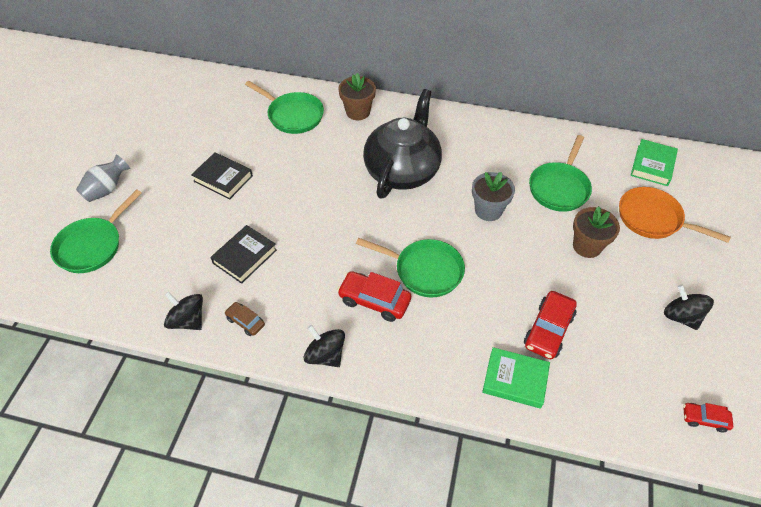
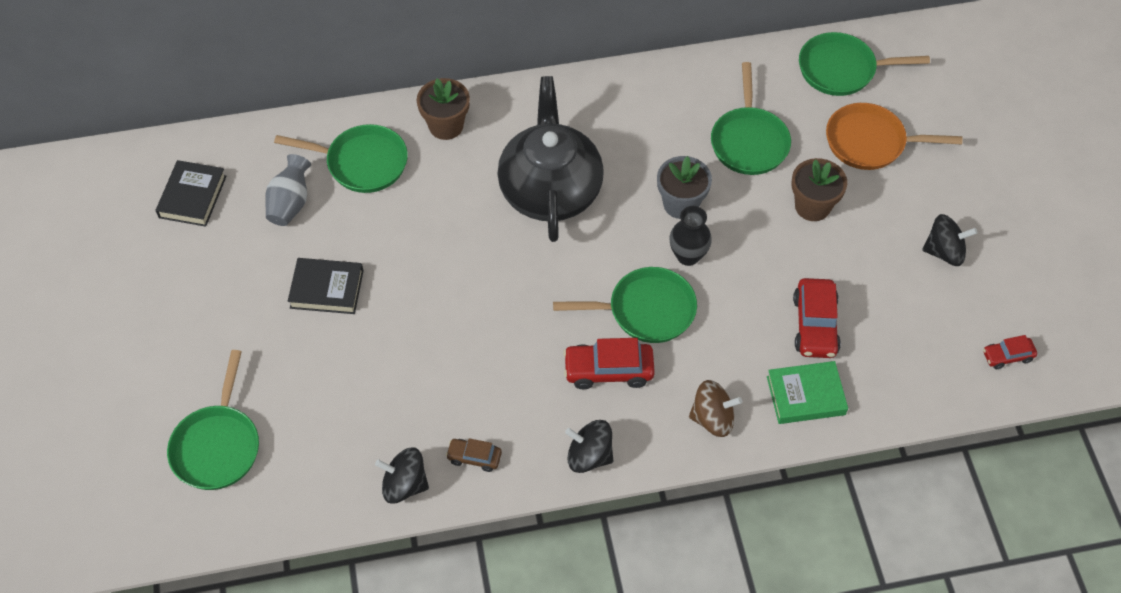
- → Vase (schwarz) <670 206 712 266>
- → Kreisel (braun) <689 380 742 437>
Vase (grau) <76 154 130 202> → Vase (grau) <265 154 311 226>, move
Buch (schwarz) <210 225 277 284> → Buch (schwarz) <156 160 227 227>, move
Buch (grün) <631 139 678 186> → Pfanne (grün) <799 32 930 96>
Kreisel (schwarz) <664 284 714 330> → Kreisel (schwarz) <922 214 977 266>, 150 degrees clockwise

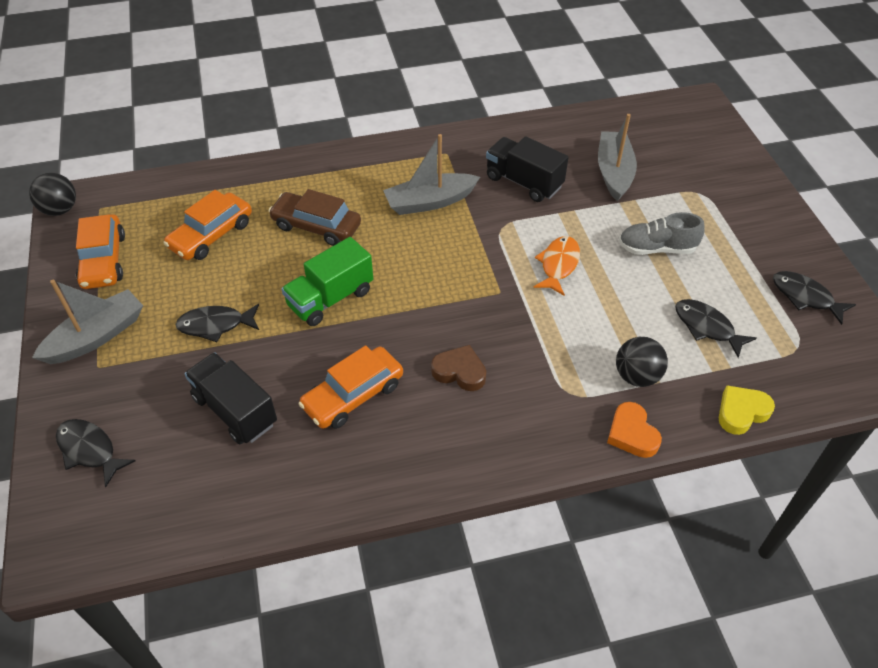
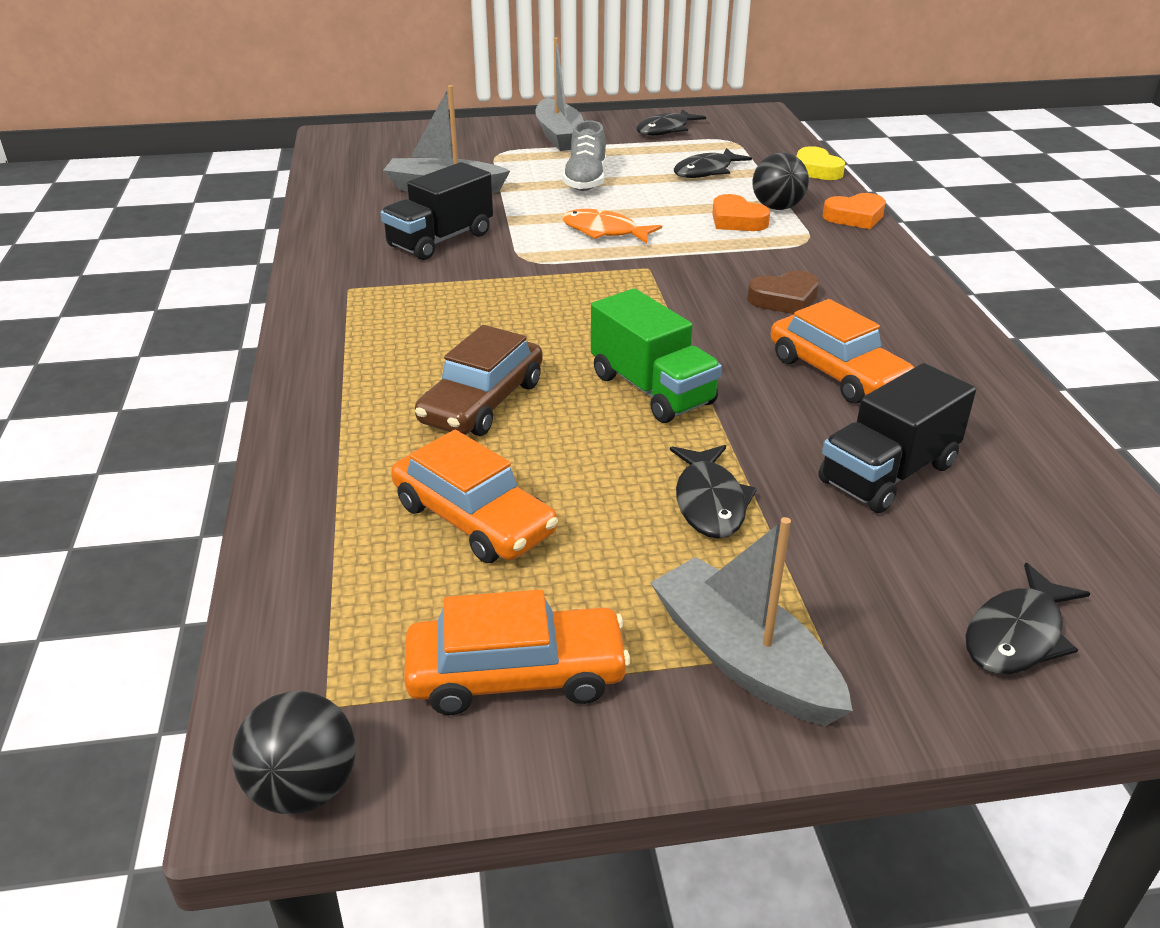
- → Herz (orange) <712 194 770 231>
Boot (grau) <383 134 480 215> → Boot (grau) <535 38 584 151>, move
Herz (braun) <431 345 486 391> → Herz (braun) <747 270 819 314>, 135 degrees counterclockwise

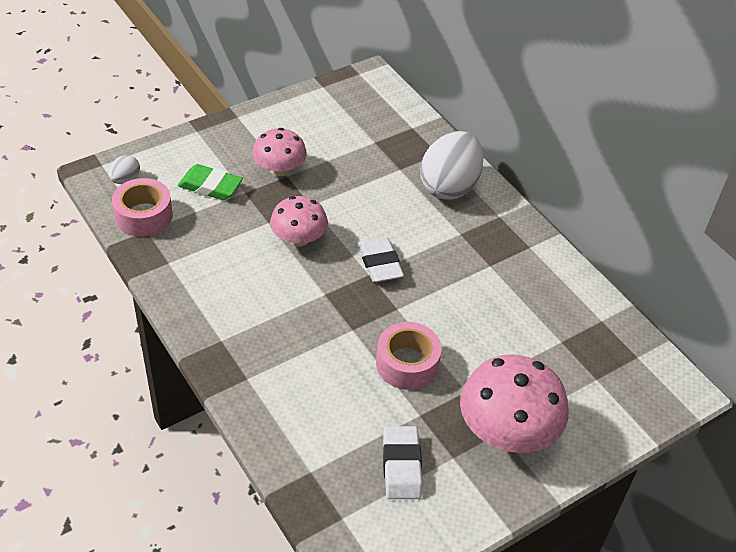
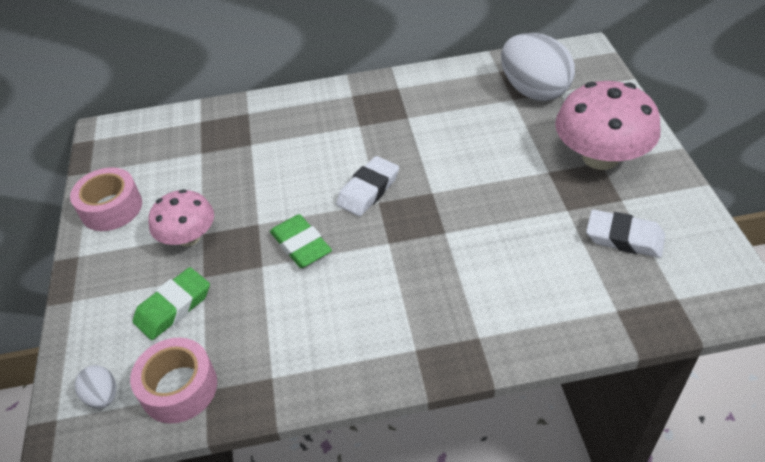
Klebeband (rosa) <376 322 442 390> → Klebeband (rosa) <70 167 142 231>, move
Ei (weiß) <420 131 484 200> → Ei (weiß) <501 33 575 101>, move
Pilz (rosa) <270 196 328 247> → Radiergummi (grün) <270 214 332 268>
Radiergummi (weiß) <358 237 404 283> → Radiergummi (weiß) <336 156 399 216>, 60 degrees counterclockwise

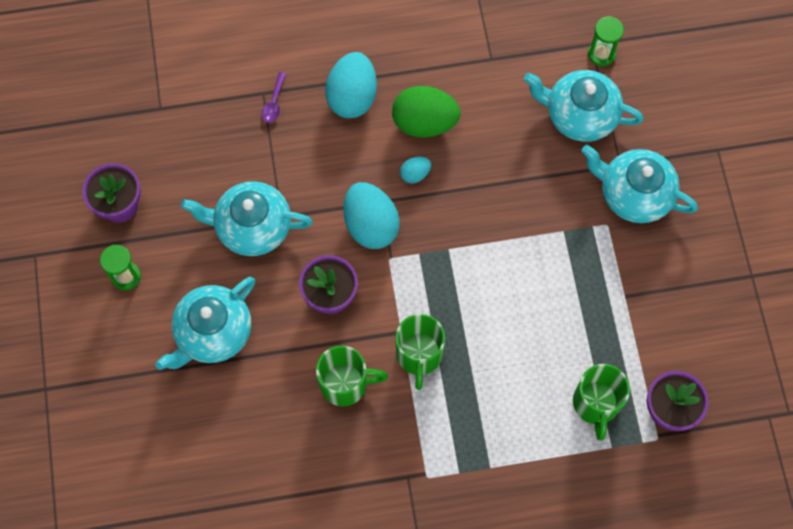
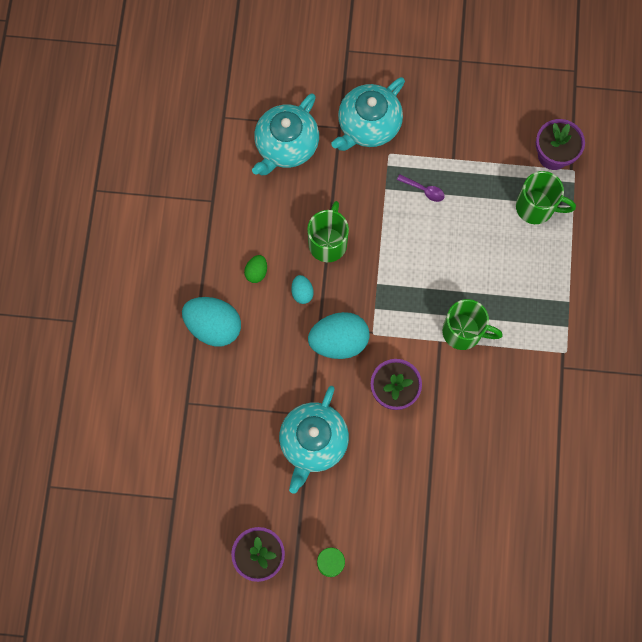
Teekanne (türkis) <155 277 255 370> → -
Sanduhr (grün) <588 16 624 66> → -
Löffel (lila) <262 72 286 123> → Löffel (lila) <397 174 445 202>, move
Tasse (grün) <316 346 388 407> → Tasse (grün) <307 201 349 262>, move
Ei (grün) <392 86 461 138> → Ei (grün) <244 255 267 283>, x0.48

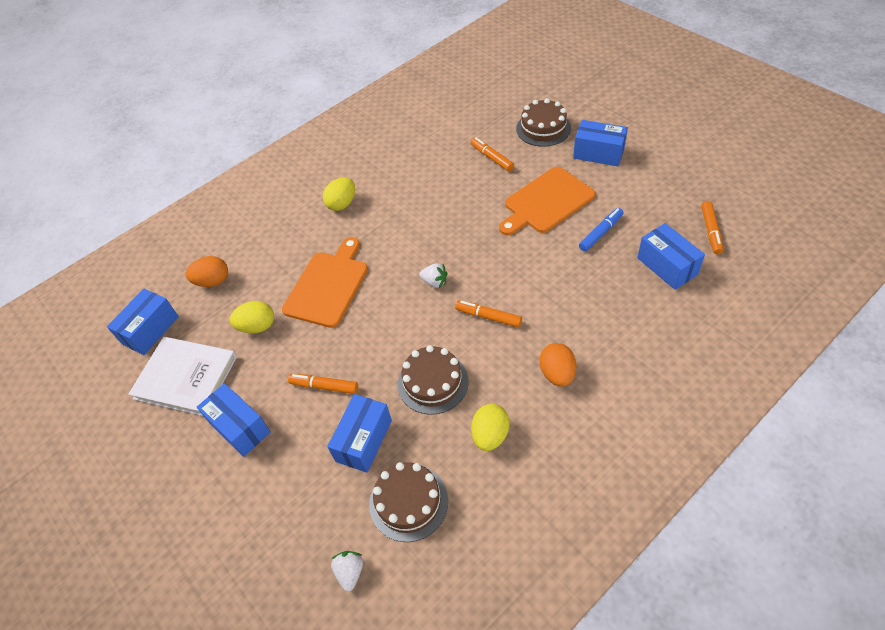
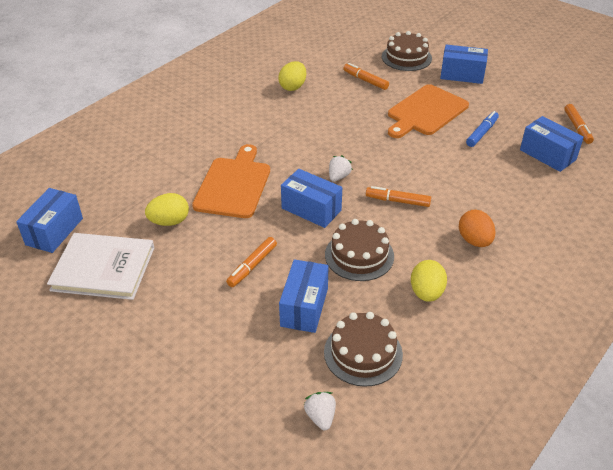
Ei (orange) <186 256 228 287> → -
Schachtel (blau) <197 383 271 457> → Schachtel (blau) <281 169 342 228>, move
Ei (gelb) <323 177 355 211> → Ei (gelb) <278 61 306 91>, move
Filzstift (orange) <288 374 358 394> → Filzstift (orange) <226 237 277 287>, 60 degrees counterclockwise
Erdbeere (weiß) <419 263 448 288> → Erdbeere (weiß) <329 155 353 182>, 75 degrees counterclockwise

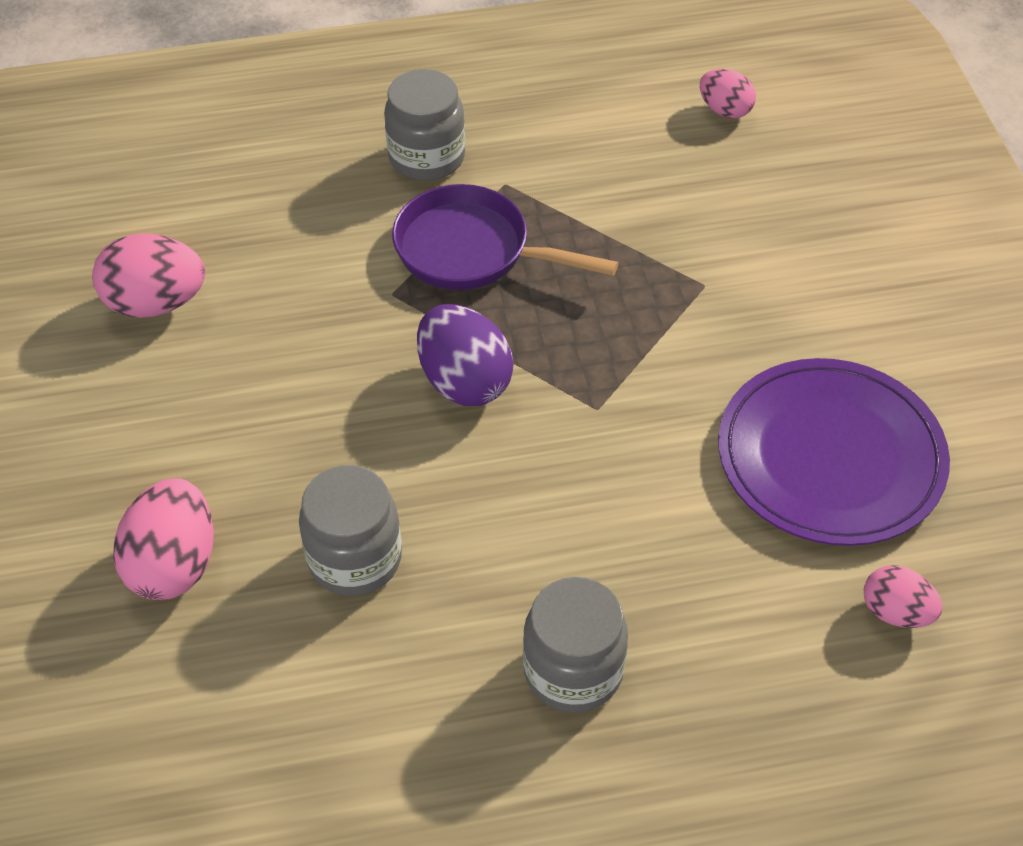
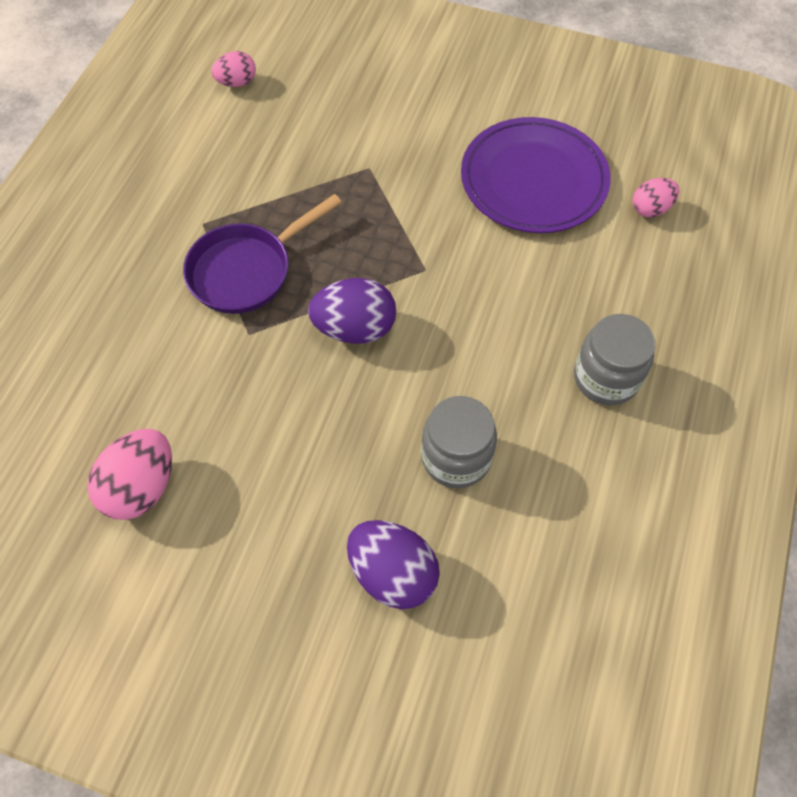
Einmachglas (grau) <384 69 465 181> → -
Ei (rosa) <113 478 214 600> → Ei (lila) <347 520 440 609>

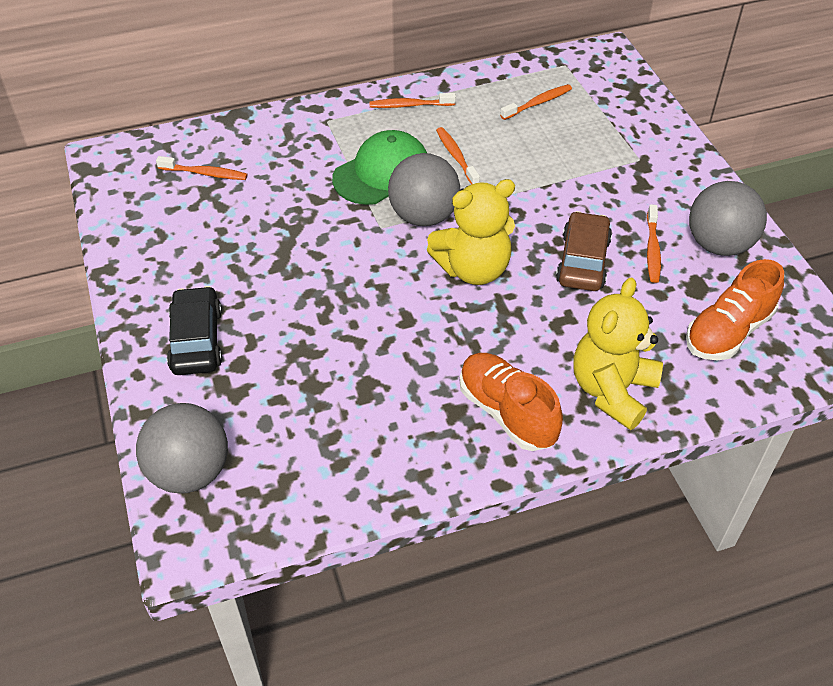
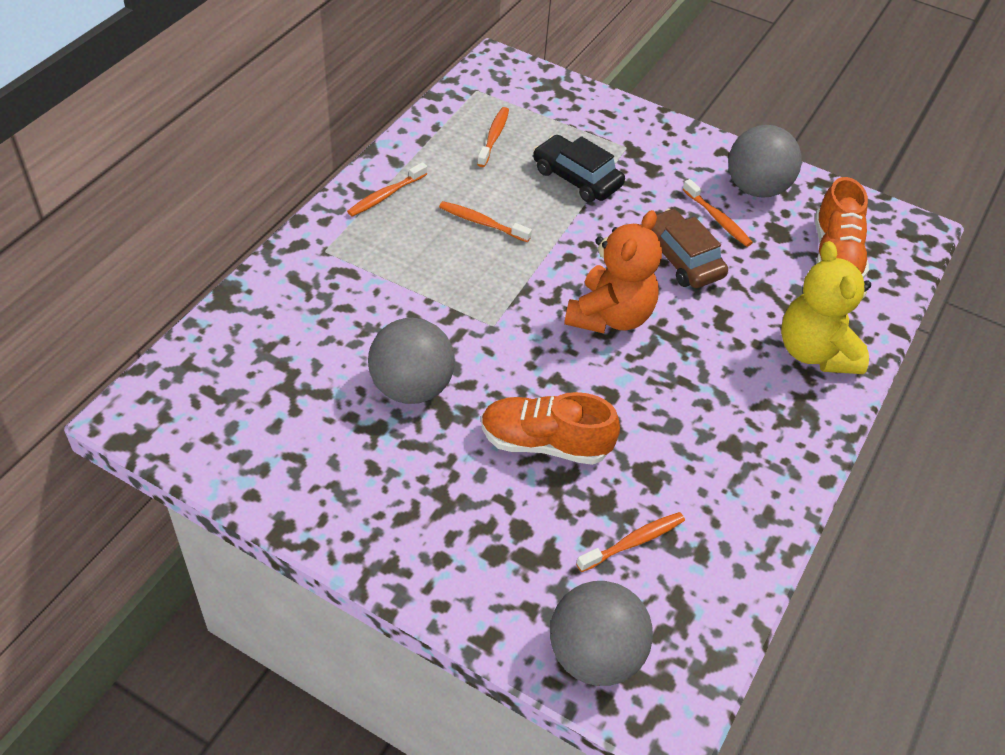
Kappe (grün) <332 130 427 205> → -
Zahnbürste (orange) <156 156 248 180> → Zahnbürste (orange) <576 512 685 572>, move
Auto (schwarz) <167 286 222 375> → Auto (schwarz) <533 135 625 202>, move
Ball (grau) <388 153 460 226> → Ball (grau) <368 318 455 404>, move
Schuh (orange) <460 353 563 451> → Schuh (orange) <481 392 620 465>, move
Teddybär (gelb) <427 179 515 285> → Teddybär (orange) <564 210 662 333>

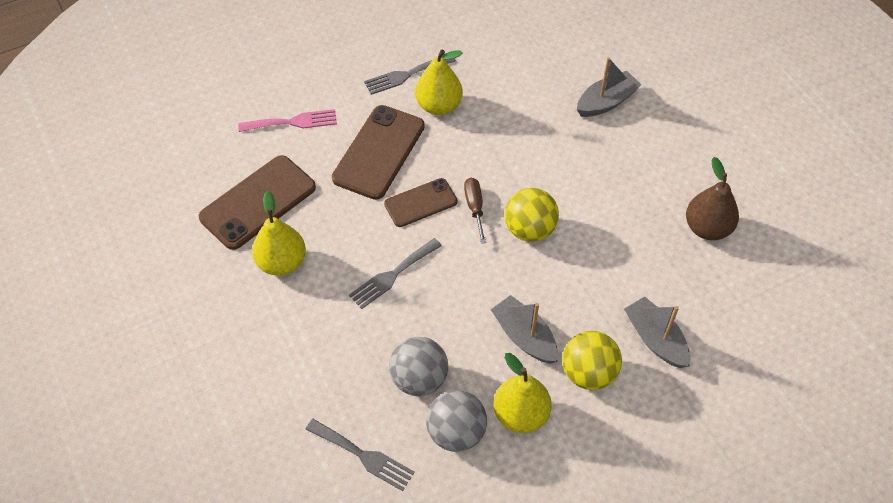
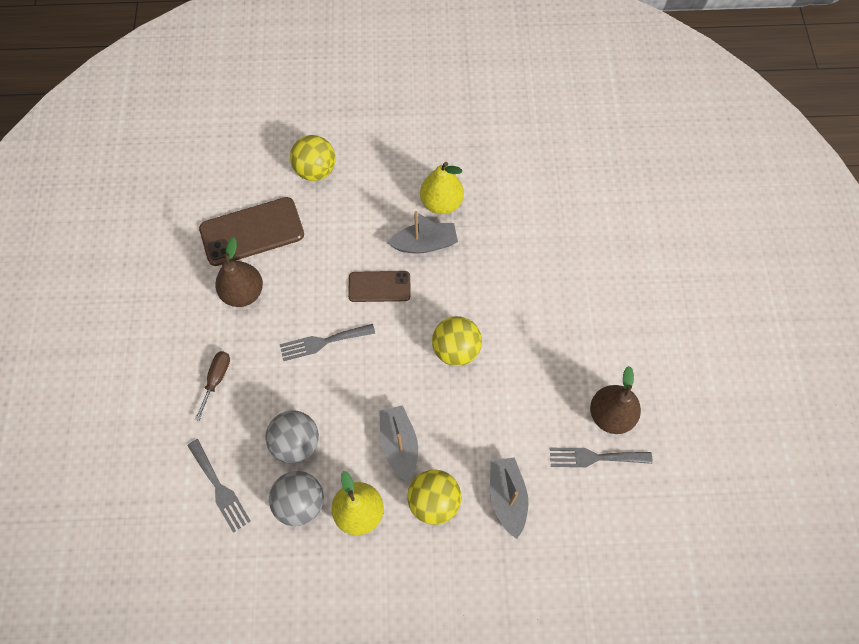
Handy (braun) <332 105 425 200> → -
Gabel (grau) <364 58 456 95> → Gabel (grau) <550 448 652 467>, move
Schraubenzieher (braun) <464 178 486 244> → Schraubenzieher (braun) <195 351 230 421>, move
Boot (grau) <577 57 641 117> → Boot (grau) <387 211 458 254>, move
Gabel (rosa) <238 109 337 132> → Ball (gelb) <290 135 335 181>
Birne (gelb) <252 190 306 276> → Birne (braun) <215 237 263 307>

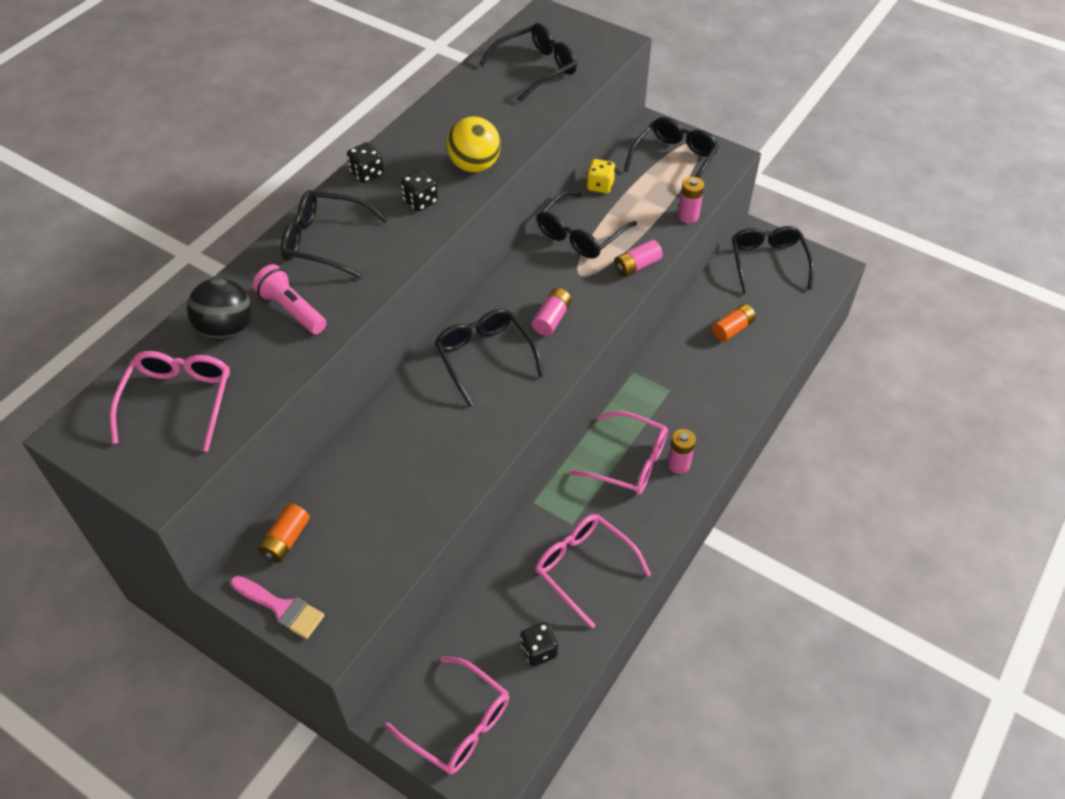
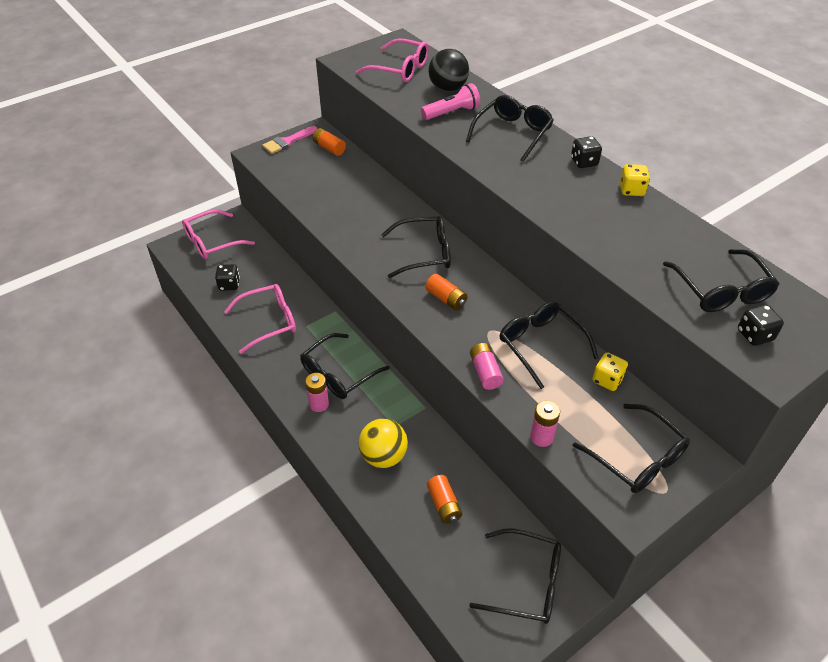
- → Spielwürfel (gelb) <620 164 650 196>
Spielwürfel (schwarz) <400 169 438 211> → Spielwürfel (schwarz) <738 305 784 346>, move
Ball (gelb) <446 116 501 172> → Ball (gelb) <359 418 408 468>, move
Batterie (rosa) <532 288 572 336> → Batterie (orange) <425 274 468 311>
Brille (rosa) <569 411 668 495> → Brille (schwarz) <300 333 390 399>

